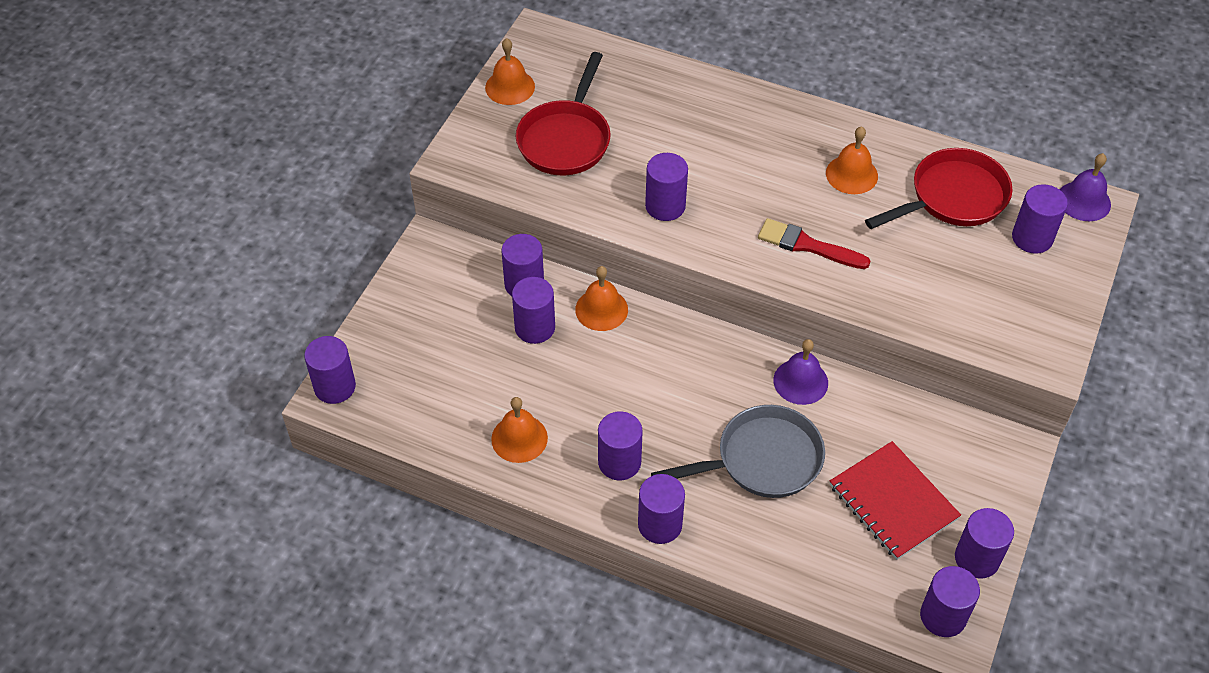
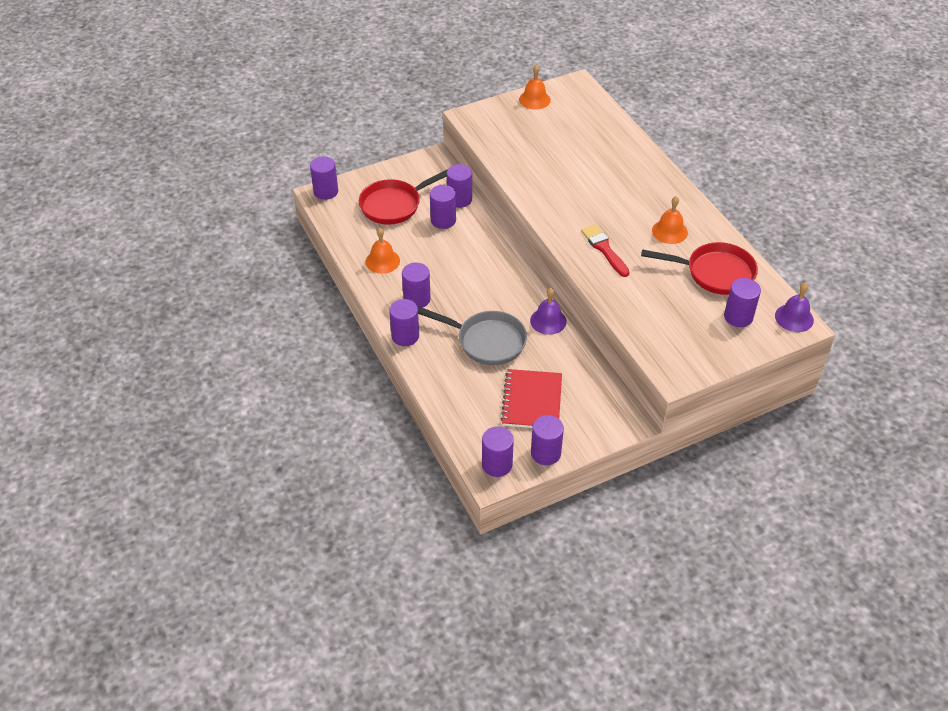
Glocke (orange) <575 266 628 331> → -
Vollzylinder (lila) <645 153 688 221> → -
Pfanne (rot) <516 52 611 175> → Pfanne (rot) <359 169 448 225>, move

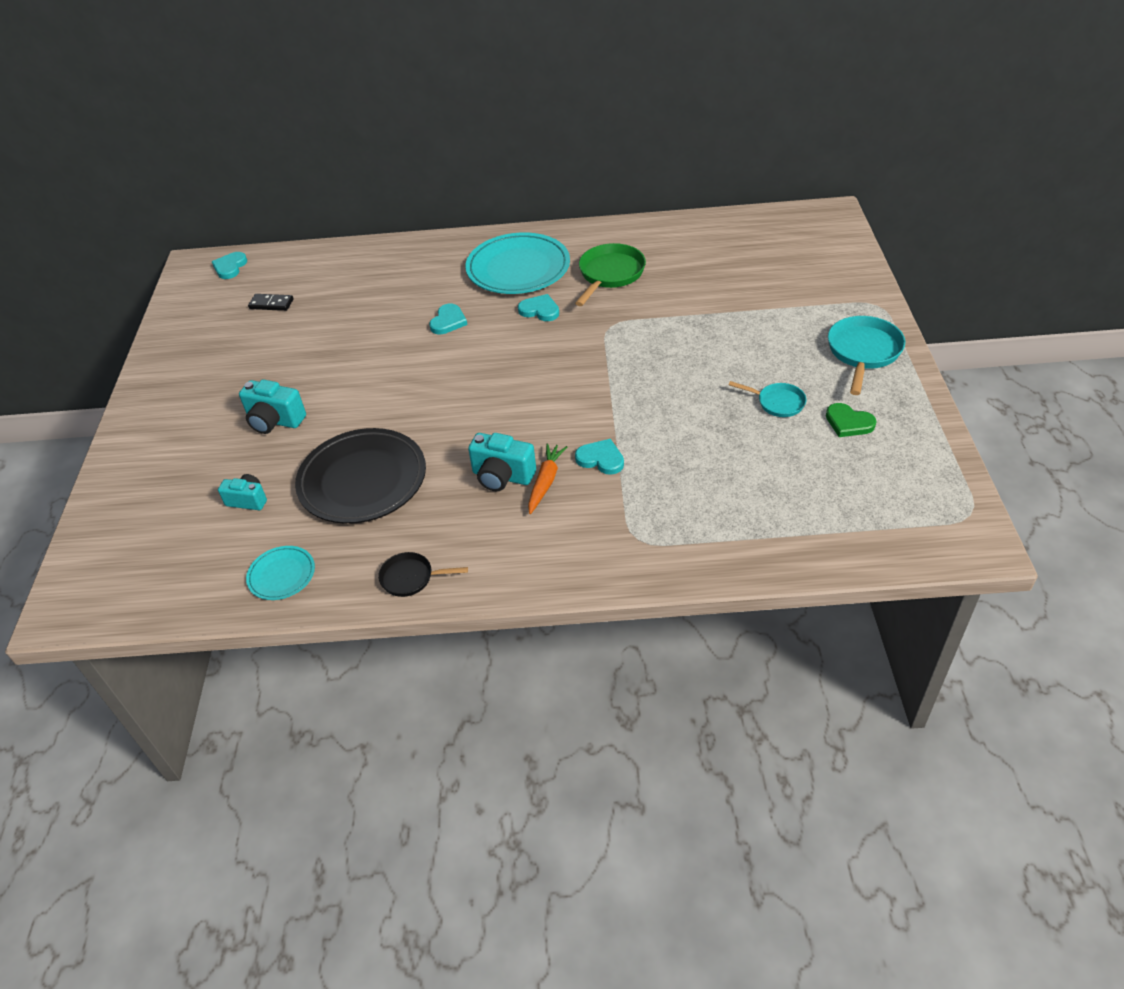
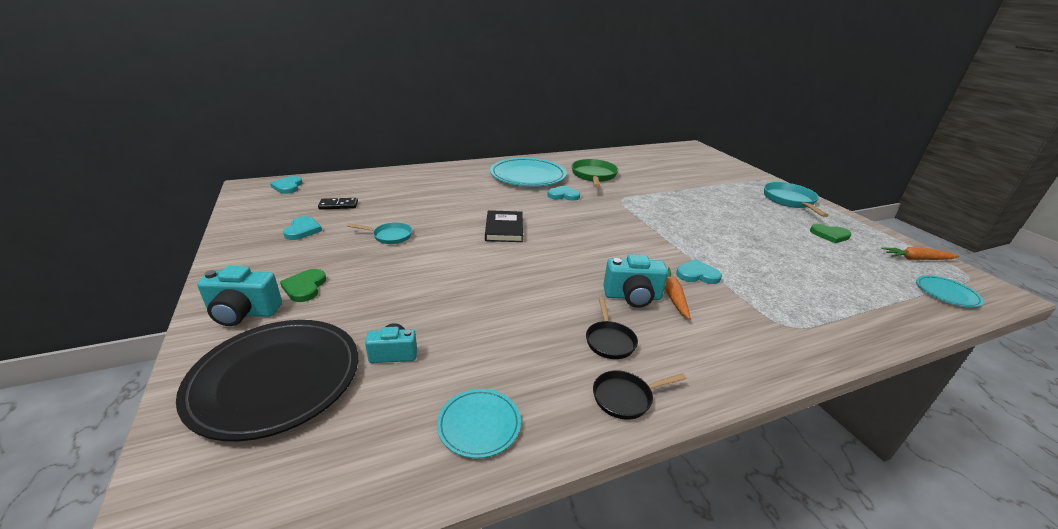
- → Herz (grün) <280 269 326 302>
- → Buch (schwarz) <485 210 523 242>
- → Pfanne (schwarz) <586 297 638 359>
- → Karotte (orange) <881 247 959 260>
- → Teller (türkis) <916 275 984 307>
Kamera (türkis) <239 379 306 434> → Kamera (türkis) <197 266 282 326>, move
Teller (schwarz) <295 428 426 524> → Teller (schwarz) <176 320 358 441>, move
Herz (türkis) <429 303 468 334> → Herz (türkis) <283 216 322 240>, move
Pfanne (türkis) <729 381 806 417> → Pfanne (türkis) <347 222 412 244>, move

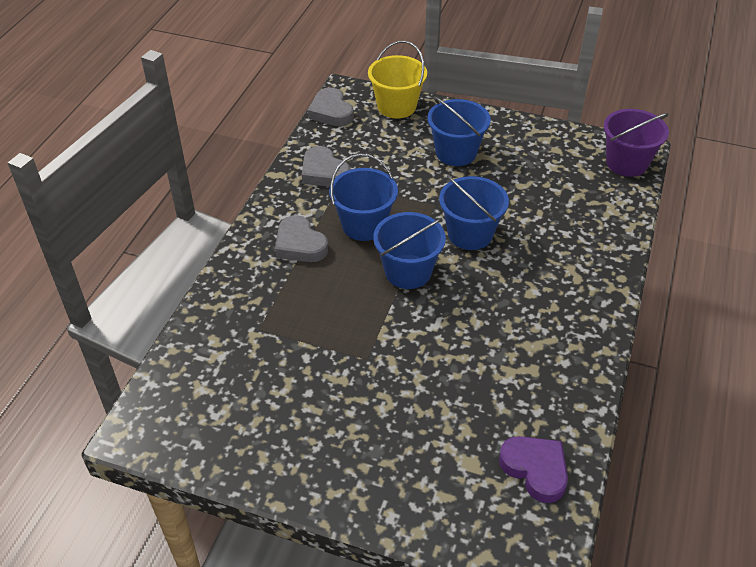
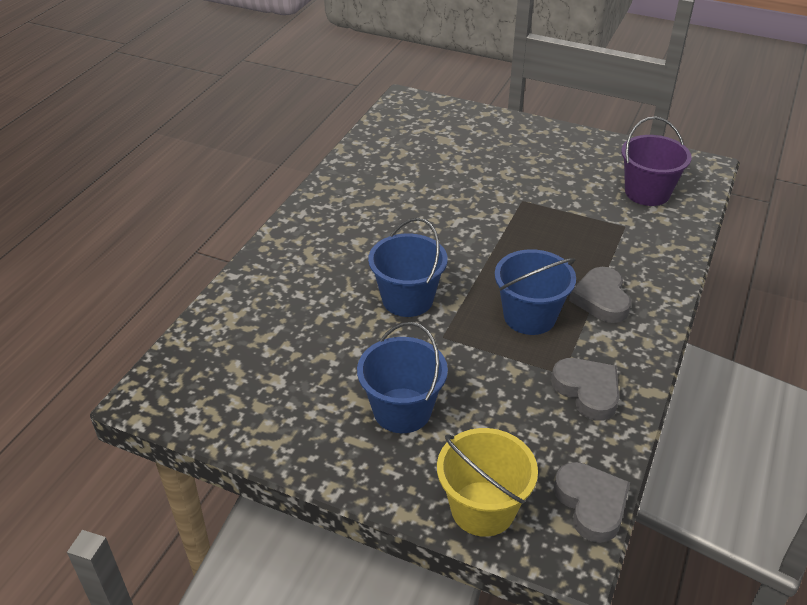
Eimer (blau) <373 212 446 289> → -
Herz (lila) <499 436 568 503> → -
Eimer (lila) <604 109 669 177> → Eimer (lila) <621 117 692 206>, move
Herz (grau) <275 215 328 262> → Herz (grau) <569 267 631 323>, 150 degrees counterclockwise

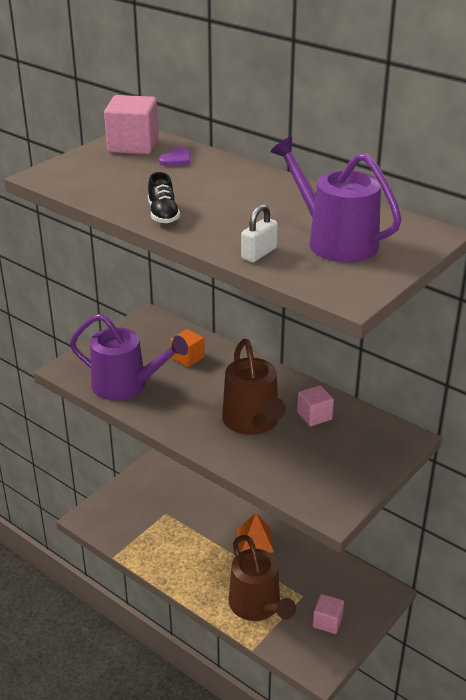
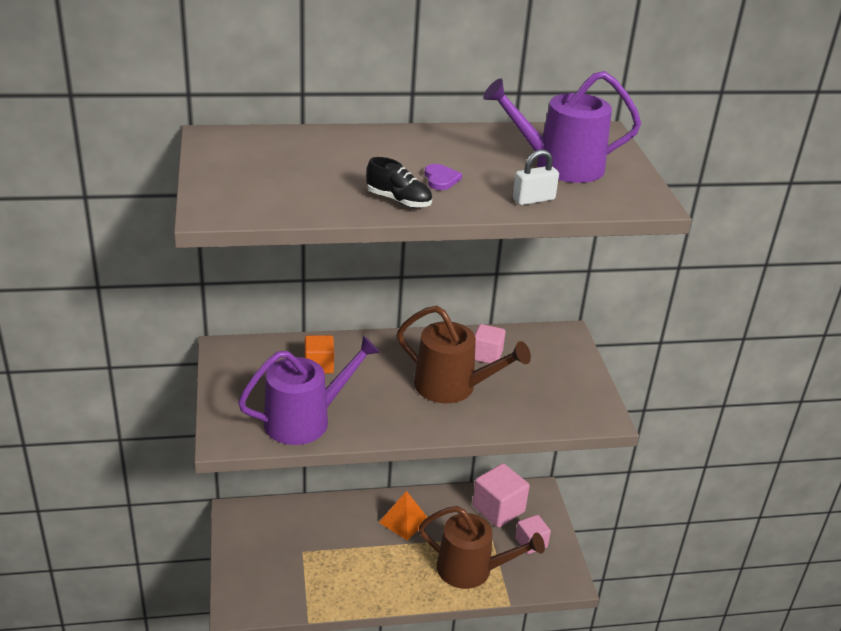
Kubus (rosa) <104 95 159 154> → Kubus (rosa) <472 463 530 528>, move
Herz (lila) <159 148 190 166> → Herz (lila) <424 164 462 190>, move
Vorhängeschloss (weiß) <241 204 278 262> → Vorhängeschloss (weiß) <513 149 559 205>, 75 degrees clockwise

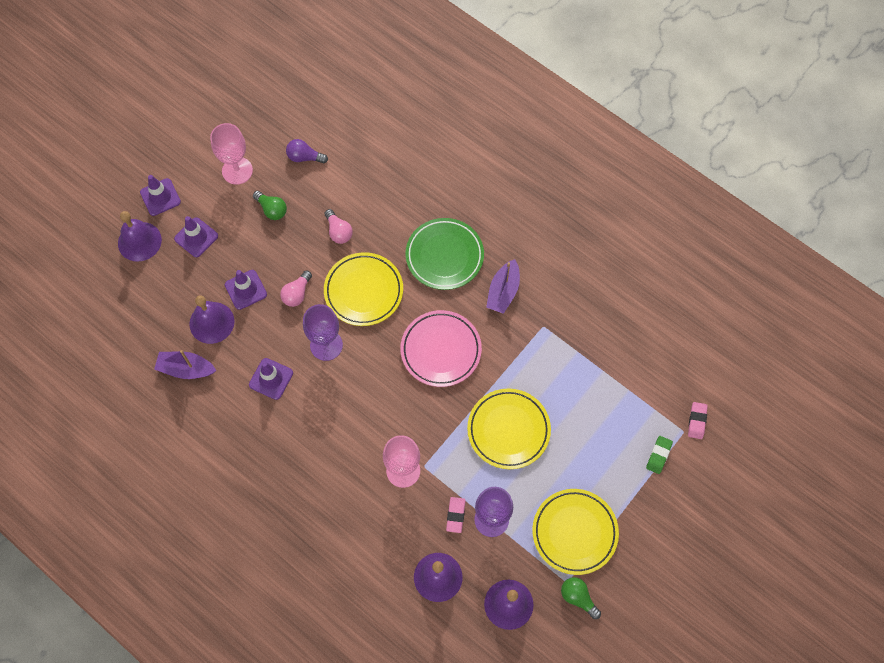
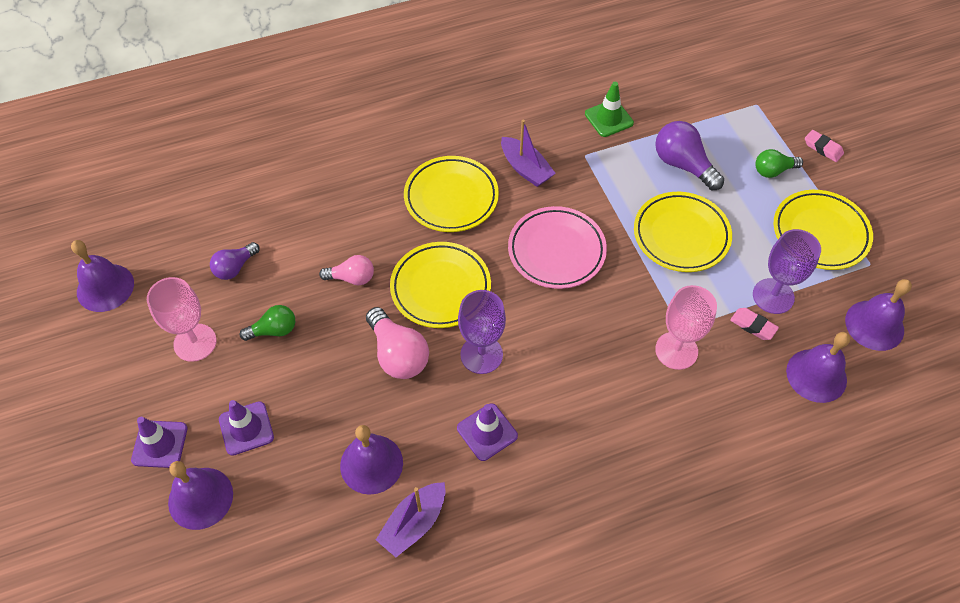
Leitkegel (lila) <225 270 267 310> → -
Radiergummi (grün) <646 436 673 474> → -
- → Glocke (lila) <71 240 134 312>
- → Leitkegel (grün) <585 82 634 137>
- → Glühbirne (lila) <655 121 724 190>
Glühbirne (grün) <561 577 601 619> → Glühbirne (grün) <755 149 803 178>, move
Radiergummi (rosa) <688 402 708 439> → Radiergummi (rosa) <805 130 844 162>, move
Teller (grün) <405 218 484 290> → Teller (gelb) <404 156 499 232>
Glühbirne (rosa) <280 270 312 307> → Glühbirne (rosa) <366 307 429 379>, x1.59

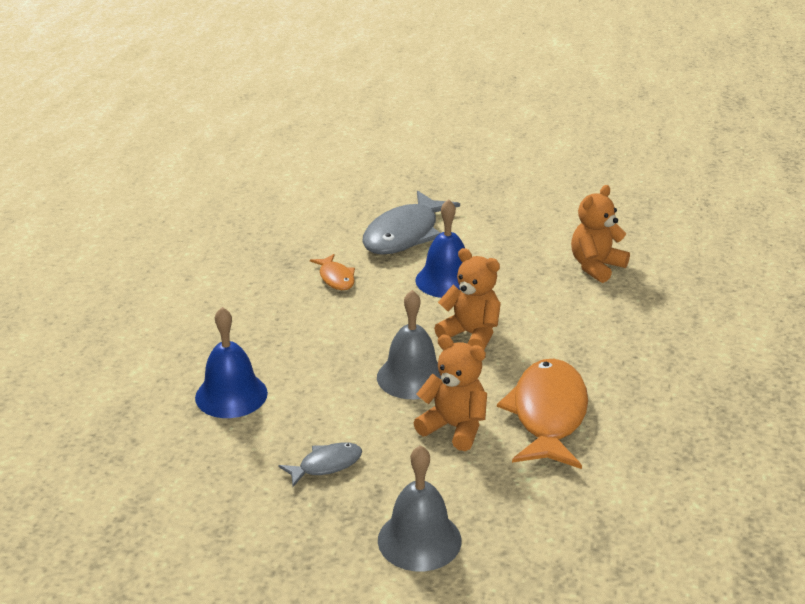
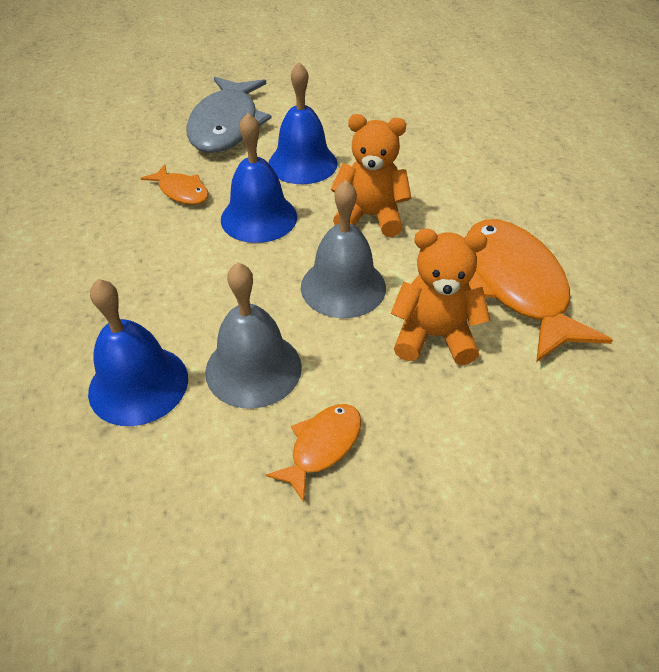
Teddybär (orange) <571 185 630 283> → -
- → Glocke (blau) <221 113 297 243>
Glocke (grau) <378 445 462 572> → Glocke (grau) <205 262 302 409>, move
Fisch (grau) <278 442 362 487> → Fisch (orange) <266 404 361 502>

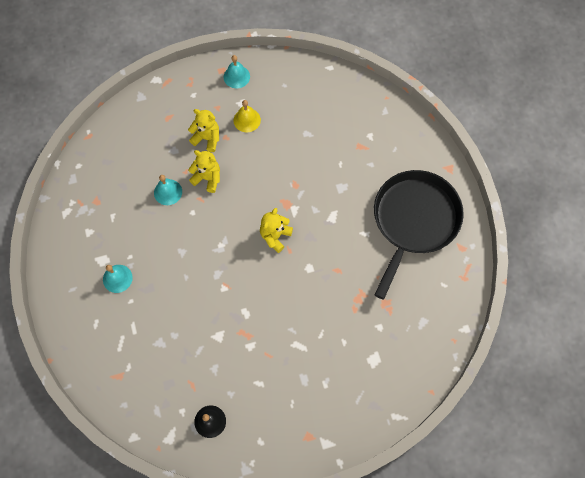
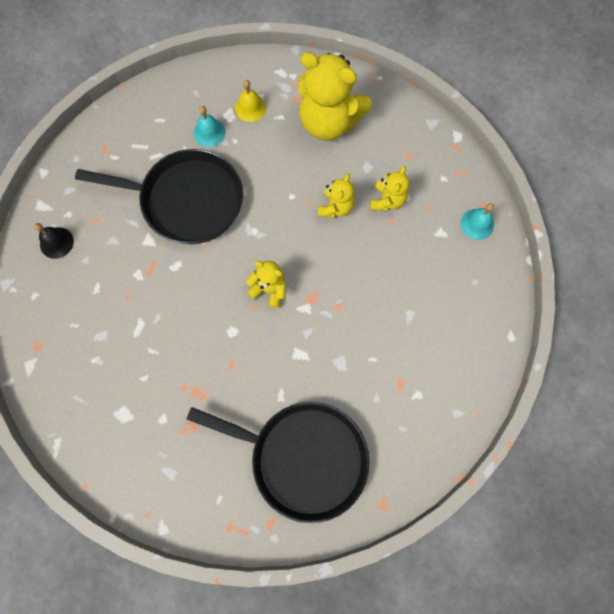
Glocke (türkis) <154 175 182 205> → -
- → Pfanne (schwarz) <75 149 243 244>
- → Teddybär (gelb) <298 52 372 141>
Glocke (gelb) <233 100 261 132> → Glocke (gelb) <235 80 266 122>, move

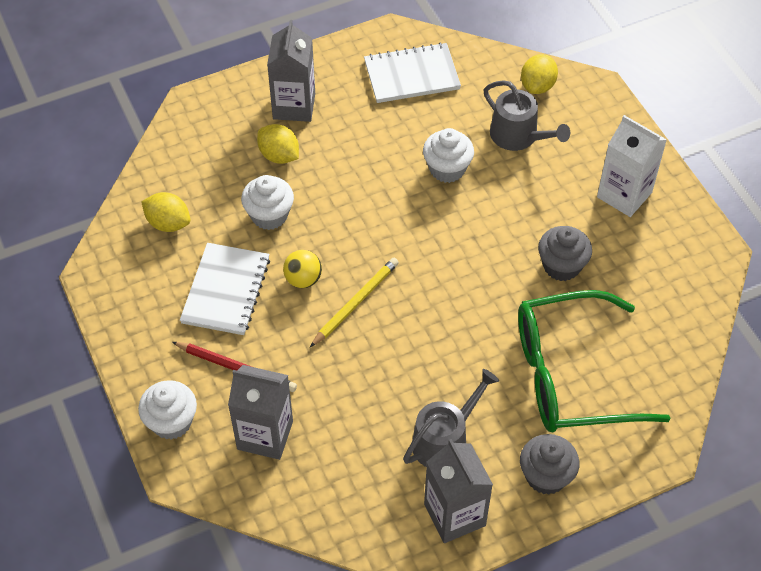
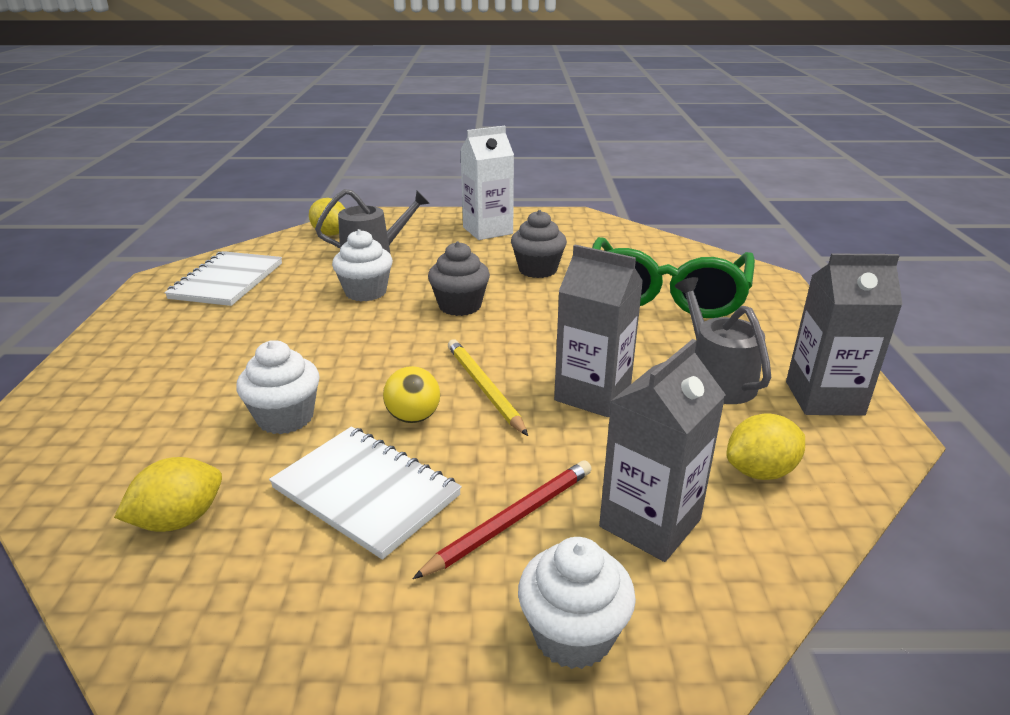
Zitrone (gelb) <257 124 299 164> → Zitrone (gelb) <726 414 805 480>, move
Getränkekarton (grau) <267 20 315 122> → Getränkekarton (grau) <554 245 643 417>, move
Muffin (grau) <520 434 579 495> → Muffin (grau) <428 241 490 316>, move

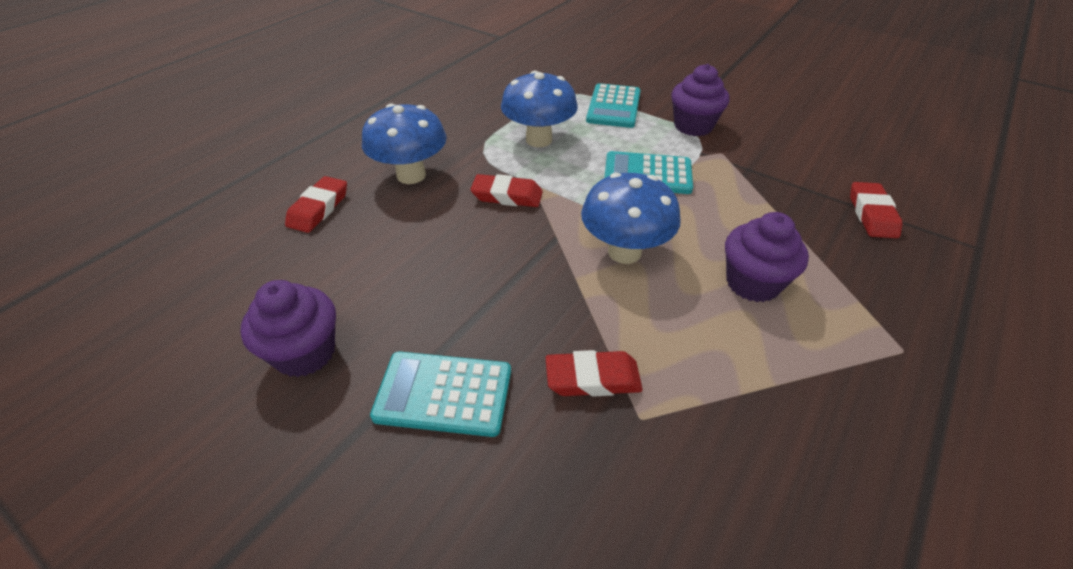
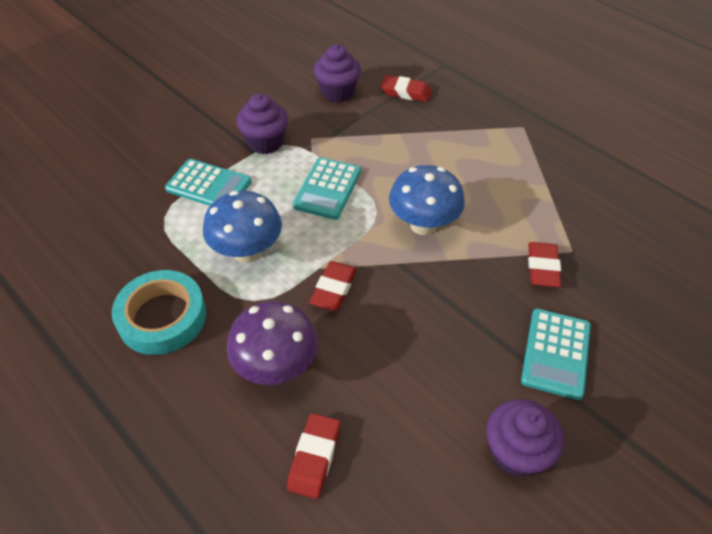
- → Klebeband (türkis) <112 270 206 355>
Muffin (lila) <725 212 809 302> → Muffin (lila) <314 44 361 102>, move
Pilz (blau) <362 103 447 184> → Pilz (lila) <227 301 318 385>
Radiergummi (rot) <285 176 347 233> → Radiergummi (rot) <287 413 340 499>, 75 degrees clockwise

